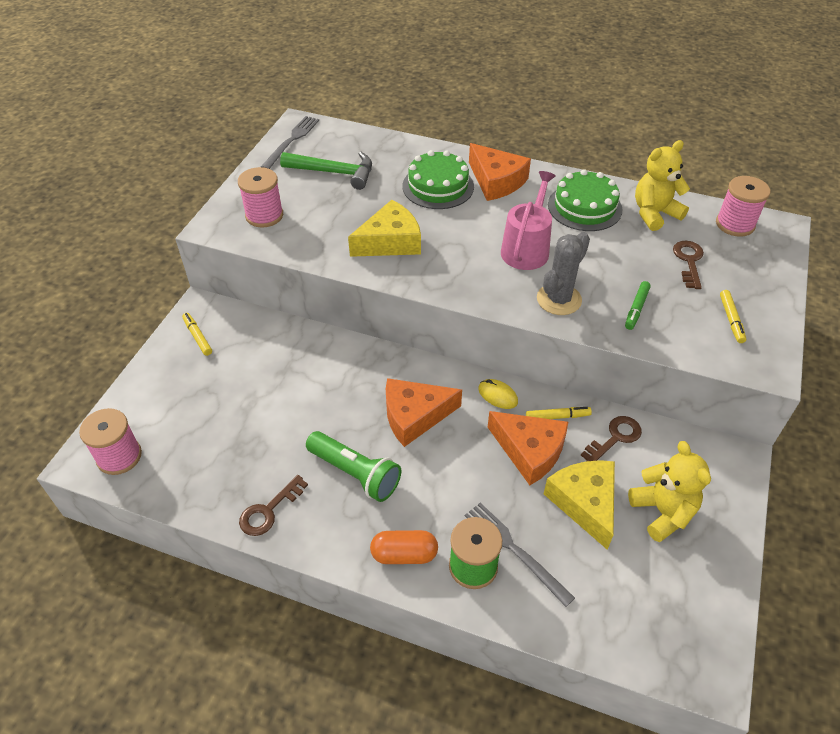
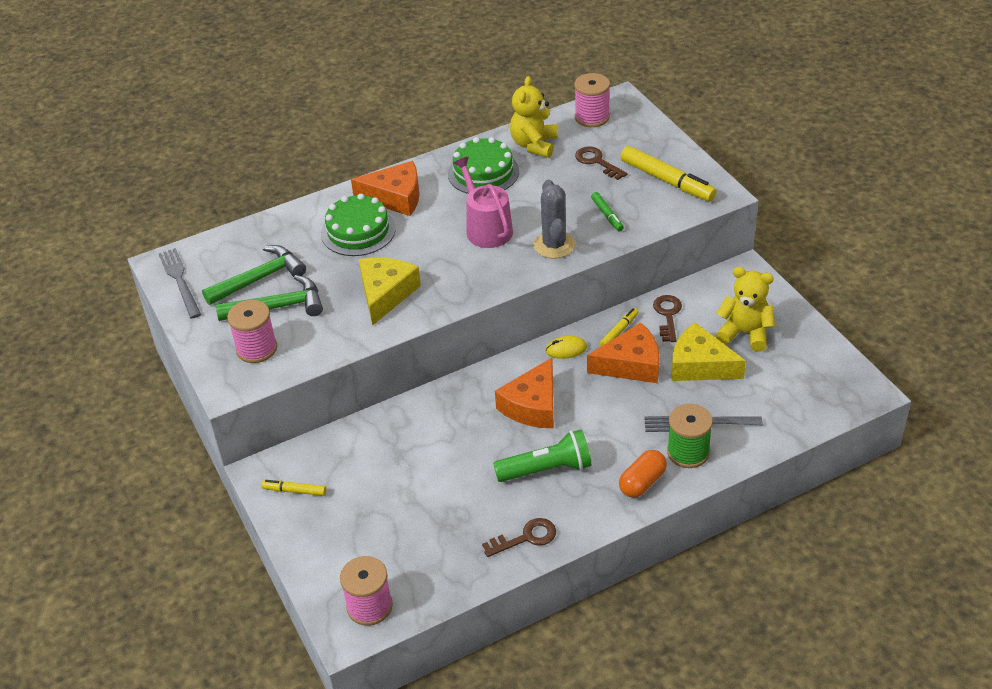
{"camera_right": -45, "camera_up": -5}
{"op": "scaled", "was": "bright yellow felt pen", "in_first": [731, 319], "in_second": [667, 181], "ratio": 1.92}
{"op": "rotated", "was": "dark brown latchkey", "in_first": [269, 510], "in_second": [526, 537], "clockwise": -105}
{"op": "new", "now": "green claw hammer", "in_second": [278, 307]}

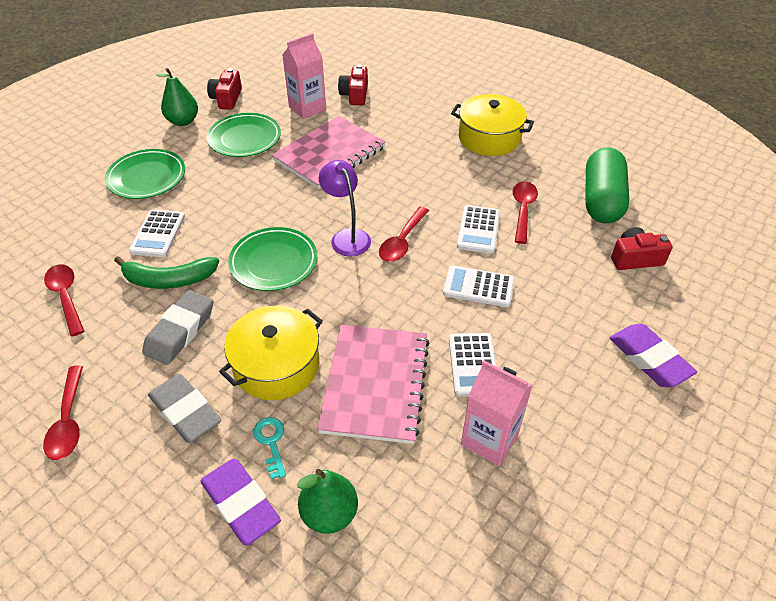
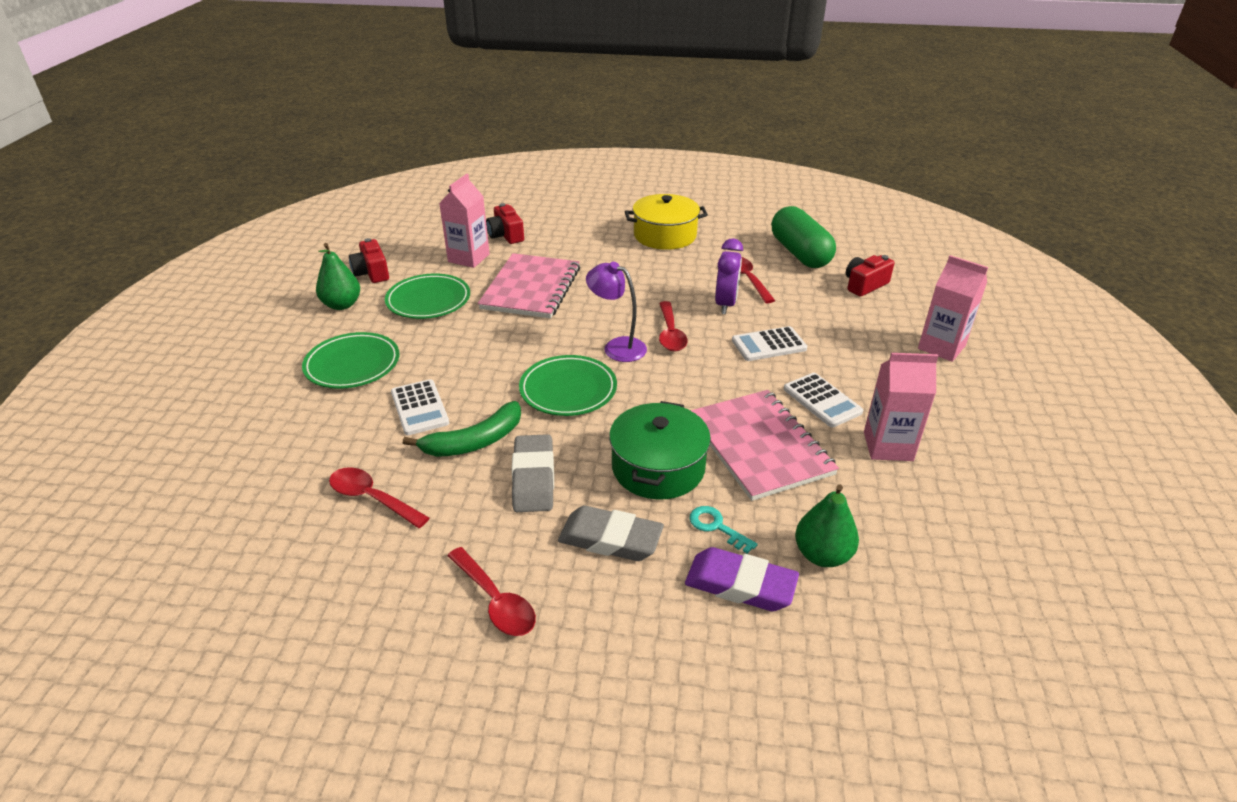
{"camera_right": -30, "camera_up": -10}
{"op": "swapped", "was": "white calculator", "now": "violet clock", "in_first": [478, 230], "in_second": [725, 304]}
{"op": "repainted", "was": "bright yellow pot", "now": "green pot", "in_first": [276, 365], "in_second": [658, 467]}
{"op": "swapped", "was": "violet gum eraser", "now": "pink milk carton", "in_first": [649, 359], "in_second": [941, 347]}

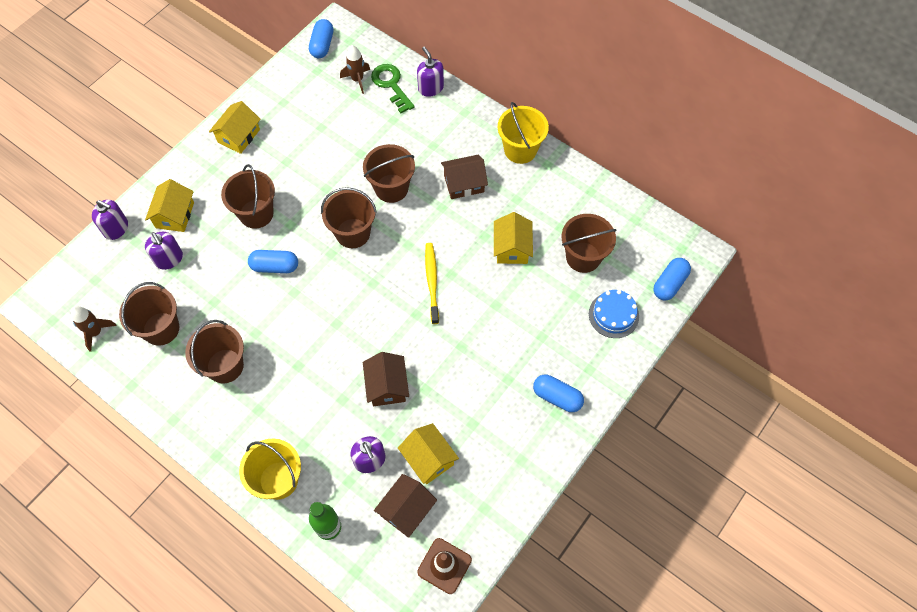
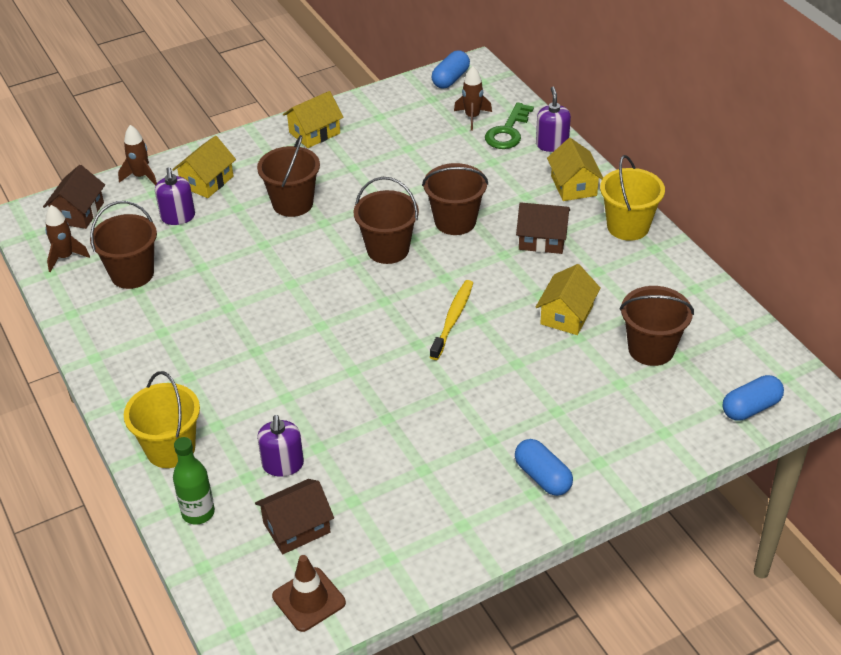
{"camera_right": 25, "camera_up": -20}
{"op": "rotated", "was": "green latchkey", "in_first": [391, 85], "in_second": [508, 131], "clockwise": -150}
{"op": "swapped", "was": "violet pump bottle", "now": "dark brown rocket", "in_first": [116, 228], "in_second": [141, 176]}
{"op": "gone", "was": "royal blue pill", "in_first": [275, 266]}
{"op": "gone", "was": "royal blue cake", "in_first": [613, 315]}
{"op": "gone", "was": "dark brown sand bucket", "in_first": [225, 366]}
{"op": "shifted", "was": "dark brown house", "in_first": [387, 386], "in_second": [79, 213]}
{"op": "shifted", "was": "bright yellow house", "in_first": [428, 459], "in_second": [573, 186]}

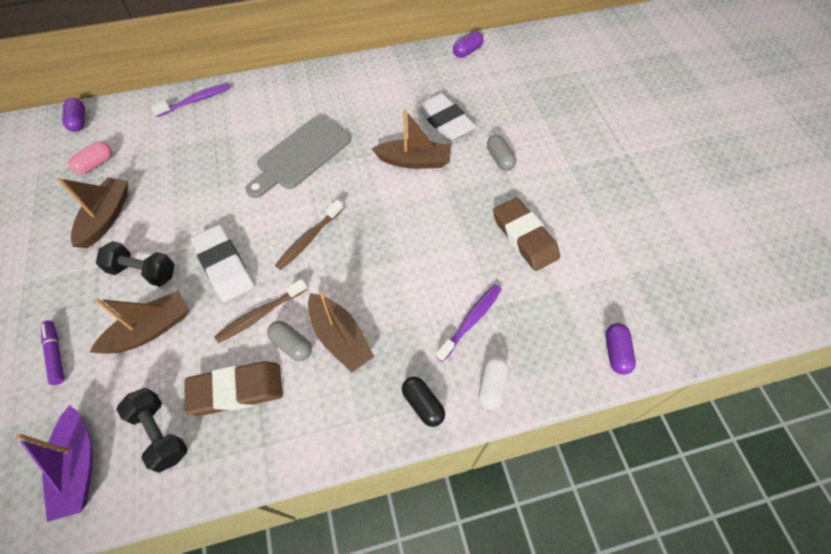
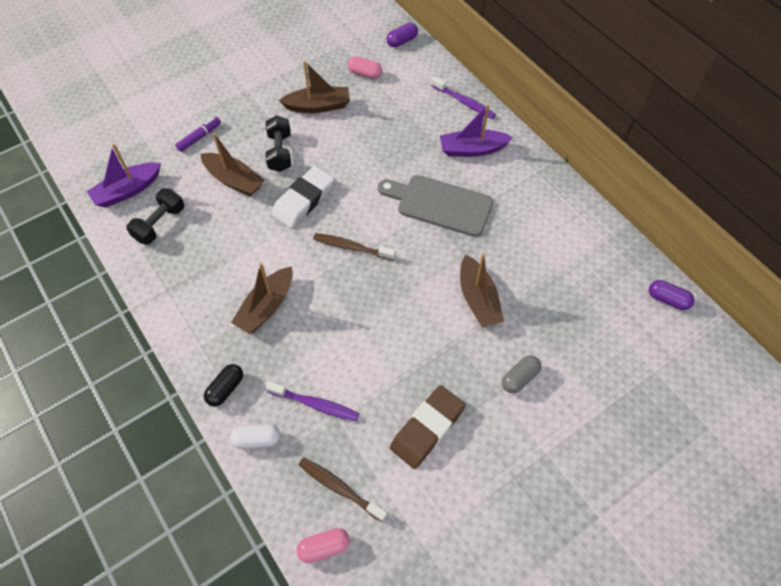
{"camera_right": 70, "camera_up": 0}
{"op": "gone", "was": "white gum eraser", "in_first": [445, 121]}
{"op": "shifted", "was": "dark brown toothbrush", "in_first": [260, 315], "in_second": [340, 488]}
{"op": "gone", "was": "gray pill", "in_first": [292, 345]}
{"op": "repainted", "was": "violet pill", "now": "pink pill", "in_first": [616, 352], "in_second": [324, 547]}
{"op": "gone", "was": "dark brown gum eraser", "in_first": [236, 390]}
{"op": "new", "now": "violet toy boat", "in_second": [472, 149]}

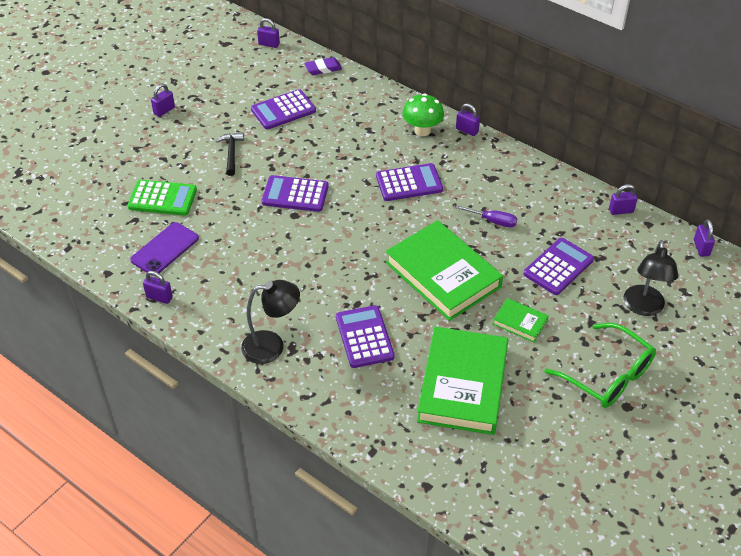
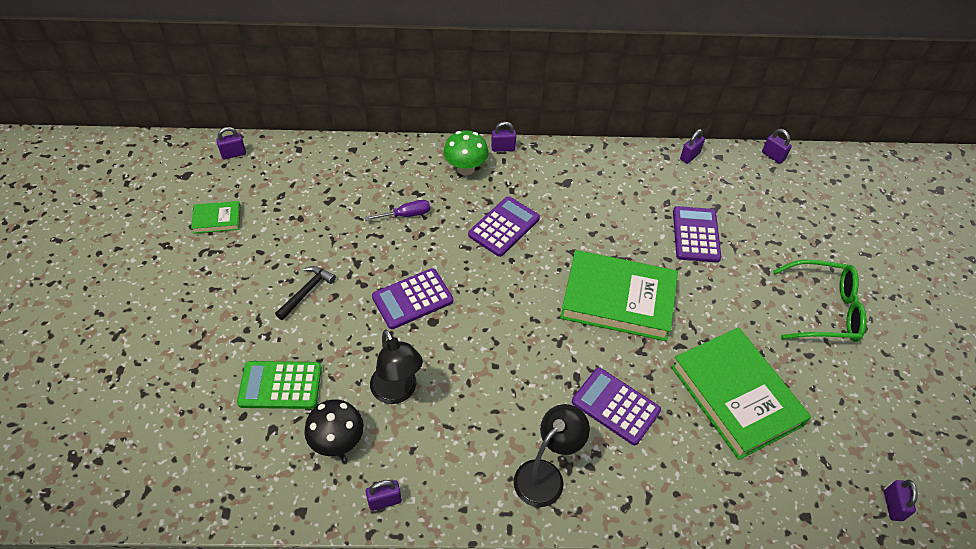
{"camera_right": -40, "camera_up": 5}
{"op": "gone", "was": "violet gum eraser", "in_first": [323, 68]}
{"op": "shifted", "was": "violet lock", "in_first": [164, 110], "in_second": [893, 506]}
{"op": "gone", "was": "violet calculator", "in_first": [283, 110]}
{"op": "rotated", "was": "jet-black claw hammer", "in_first": [231, 153], "in_second": [306, 292], "clockwise": 75}
{"op": "rotated", "was": "green calculator", "in_first": [162, 198], "in_second": [280, 385], "clockwise": -150}
{"op": "shifted", "was": "violet flat screwdriver", "in_first": [493, 221], "in_second": [406, 215]}
{"op": "swapped", "was": "violet phone", "now": "jet-black fungus", "in_first": [165, 249], "in_second": [338, 441]}
{"op": "shifted", "was": "jet-black lamp", "in_first": [643, 308], "in_second": [397, 392]}
{"op": "shifted", "was": "green hardcover", "in_first": [520, 322], "in_second": [217, 219]}

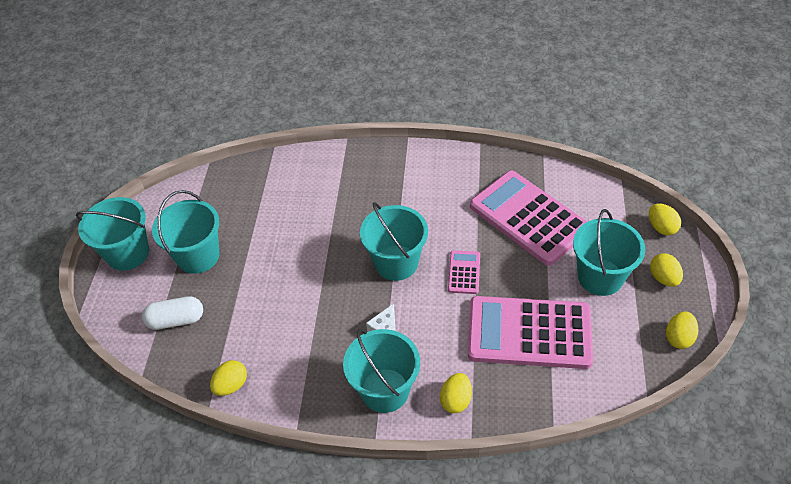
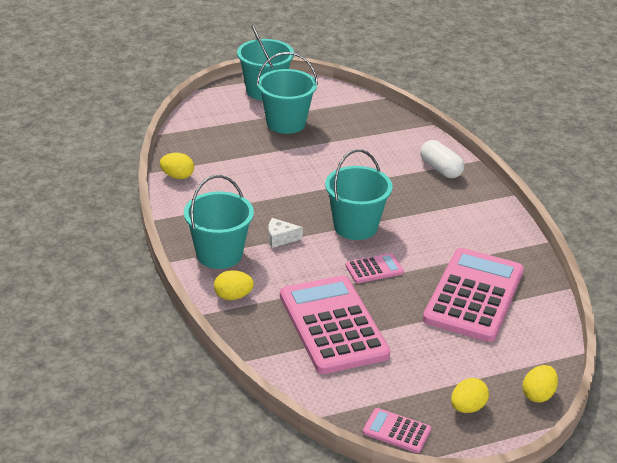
{"camera_right": 60, "camera_up": -15}
{"op": "gone", "was": "teal sand bucket", "in_first": [600, 277]}
{"op": "shifted", "was": "white pill", "in_first": [176, 320], "in_second": [440, 169]}
{"op": "swapped", "was": "bright yellow toy egg", "now": "pink calculator", "in_first": [678, 338], "in_second": [396, 431]}

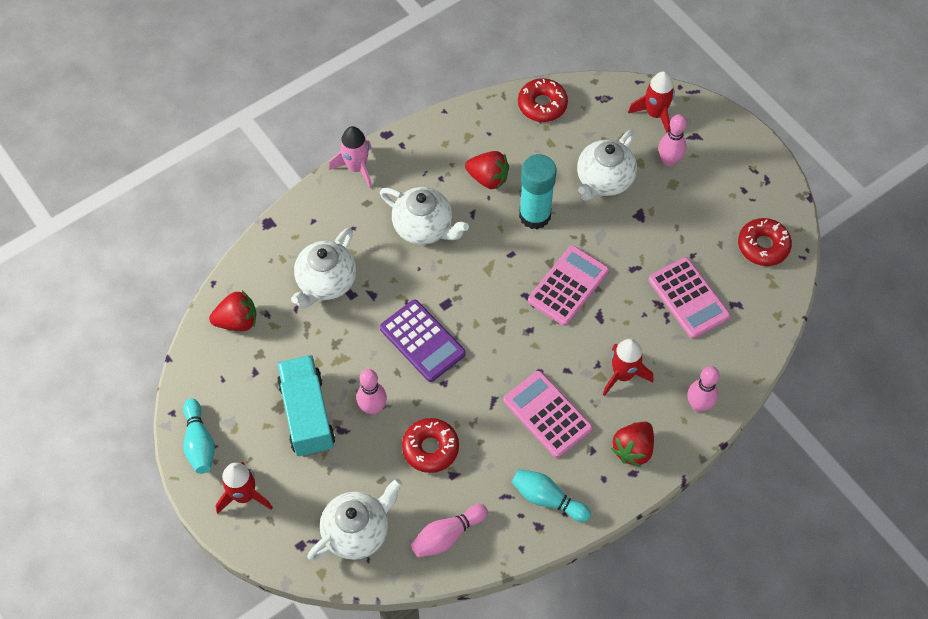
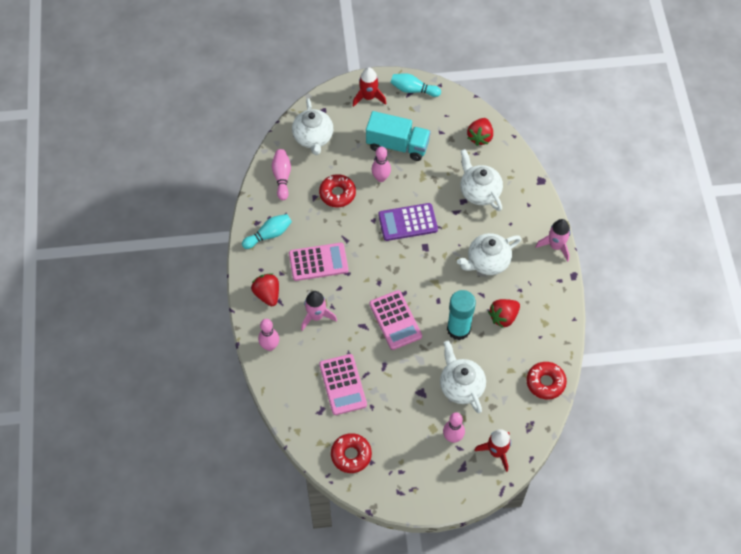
{"camera_right": 120, "camera_up": 0}
{"op": "rotated", "was": "pink calculator", "in_first": [688, 298], "in_second": [343, 385], "clockwise": -105}
{"op": "repainted", "was": "scarlet rocket", "now": "pink rocket", "in_first": [623, 375], "in_second": [316, 316]}

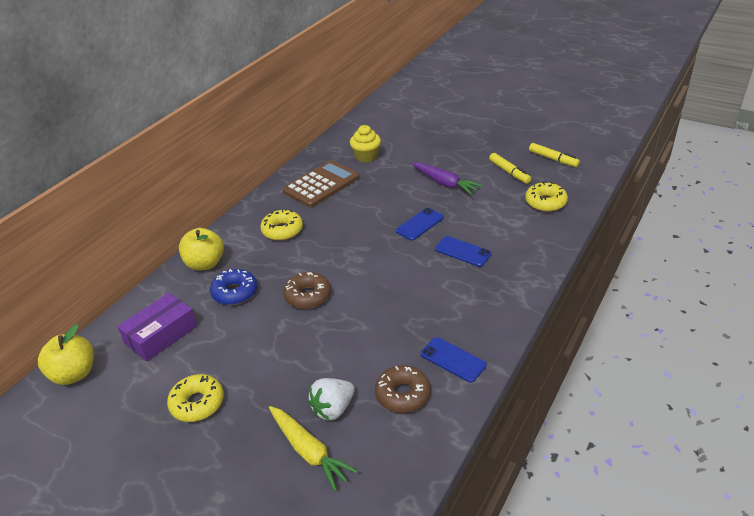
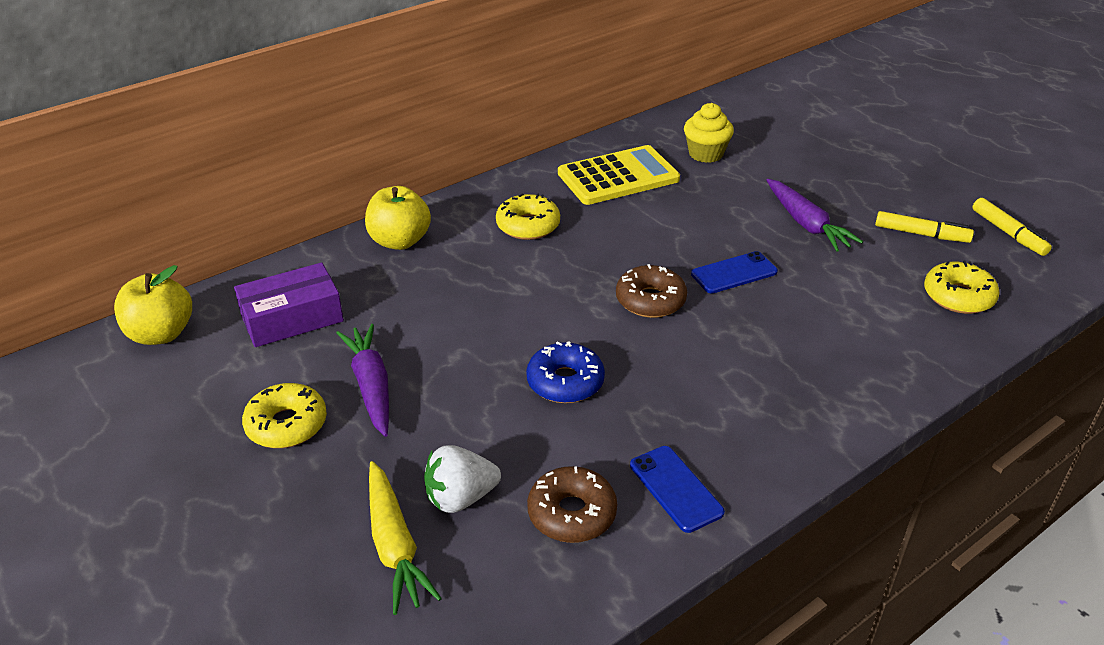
{"camera_right": 20, "camera_up": 0}
{"op": "rotated", "was": "bright yellow felt pen", "in_first": [509, 172], "in_second": [921, 234], "clockwise": -60}
{"op": "repainted", "was": "dark brown calculator", "now": "bright yellow calculator", "in_first": [321, 184], "in_second": [618, 177]}
{"op": "gone", "was": "royal blue phone", "in_first": [463, 251]}
{"op": "shifted", "was": "royal blue donut", "in_first": [235, 292], "in_second": [565, 382]}
{"op": "shifted", "was": "dark brown donut", "in_first": [308, 296], "in_second": [650, 300]}
{"op": "new", "now": "violet carrot", "in_second": [371, 386]}

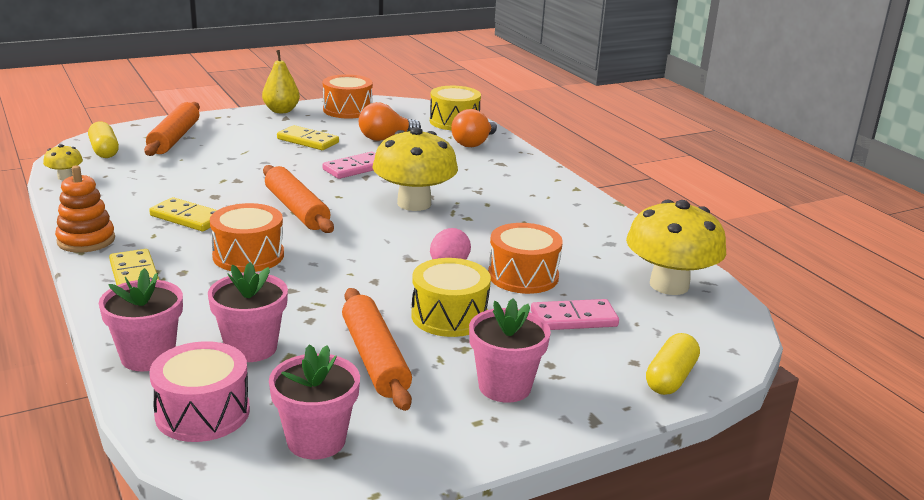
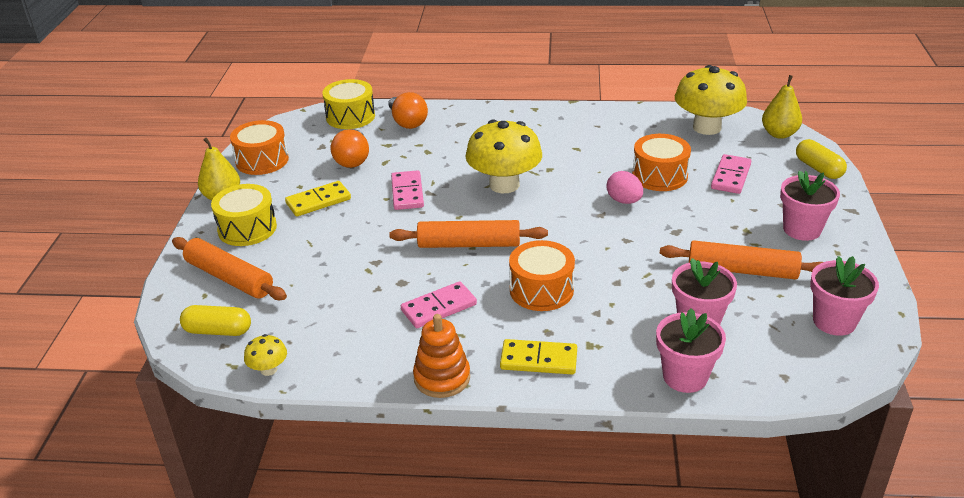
{"camera_right": -55, "camera_up": 10}
{"op": "repainted", "was": "bright yellow domino piece", "now": "pink domino piece", "in_first": [187, 218], "in_second": [439, 307]}
{"op": "shifted", "was": "bright yellow drum", "in_first": [449, 316], "in_second": [247, 228]}
{"op": "gone", "was": "pink drum", "in_first": [202, 412]}
{"op": "new", "now": "bright yellow pear fruit", "in_second": [779, 134]}

